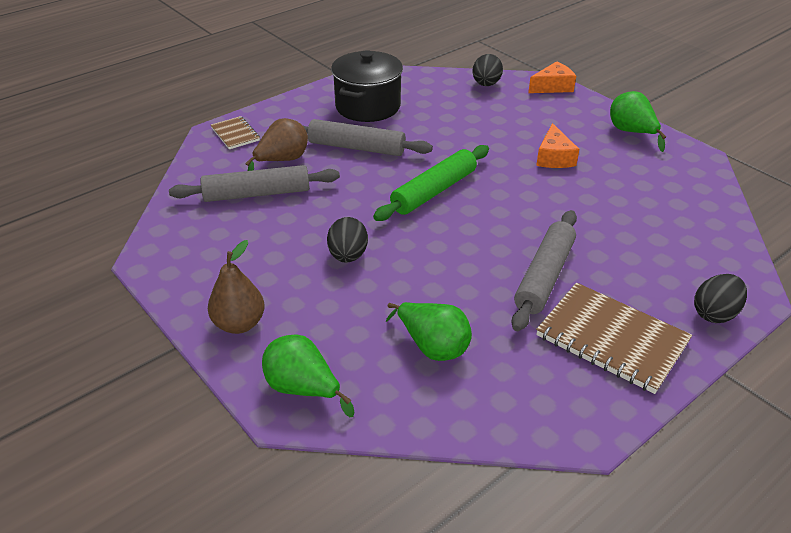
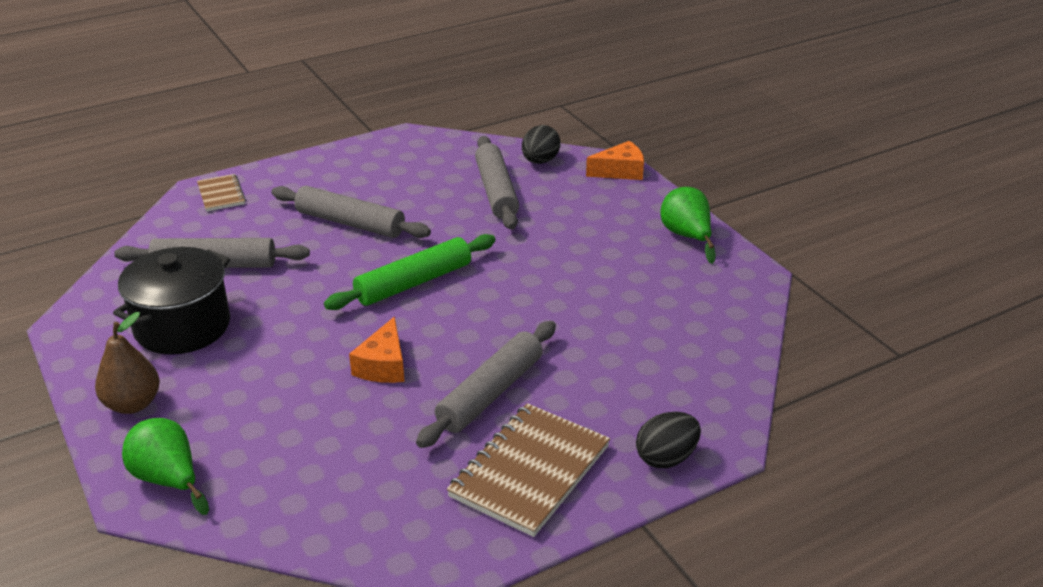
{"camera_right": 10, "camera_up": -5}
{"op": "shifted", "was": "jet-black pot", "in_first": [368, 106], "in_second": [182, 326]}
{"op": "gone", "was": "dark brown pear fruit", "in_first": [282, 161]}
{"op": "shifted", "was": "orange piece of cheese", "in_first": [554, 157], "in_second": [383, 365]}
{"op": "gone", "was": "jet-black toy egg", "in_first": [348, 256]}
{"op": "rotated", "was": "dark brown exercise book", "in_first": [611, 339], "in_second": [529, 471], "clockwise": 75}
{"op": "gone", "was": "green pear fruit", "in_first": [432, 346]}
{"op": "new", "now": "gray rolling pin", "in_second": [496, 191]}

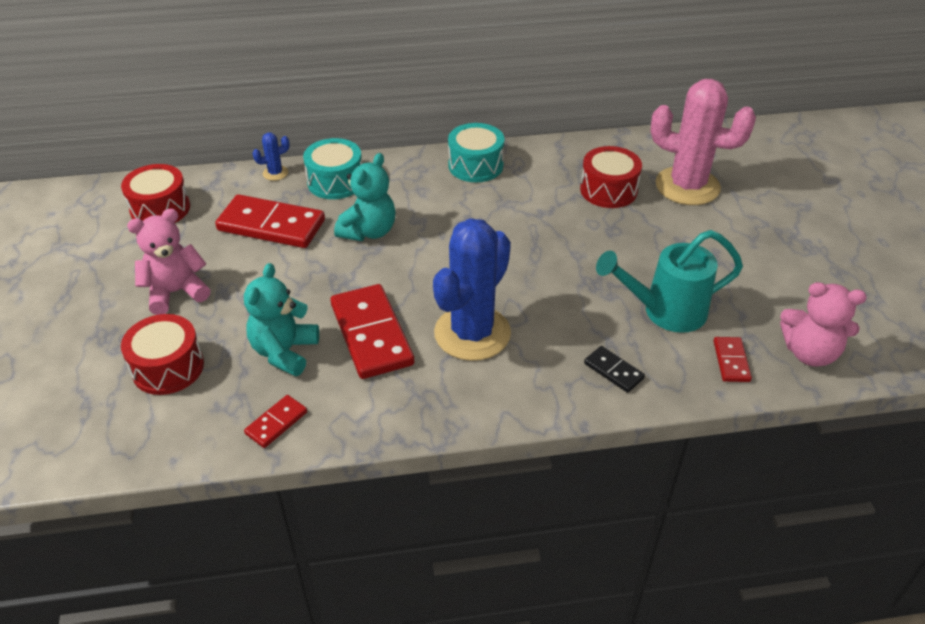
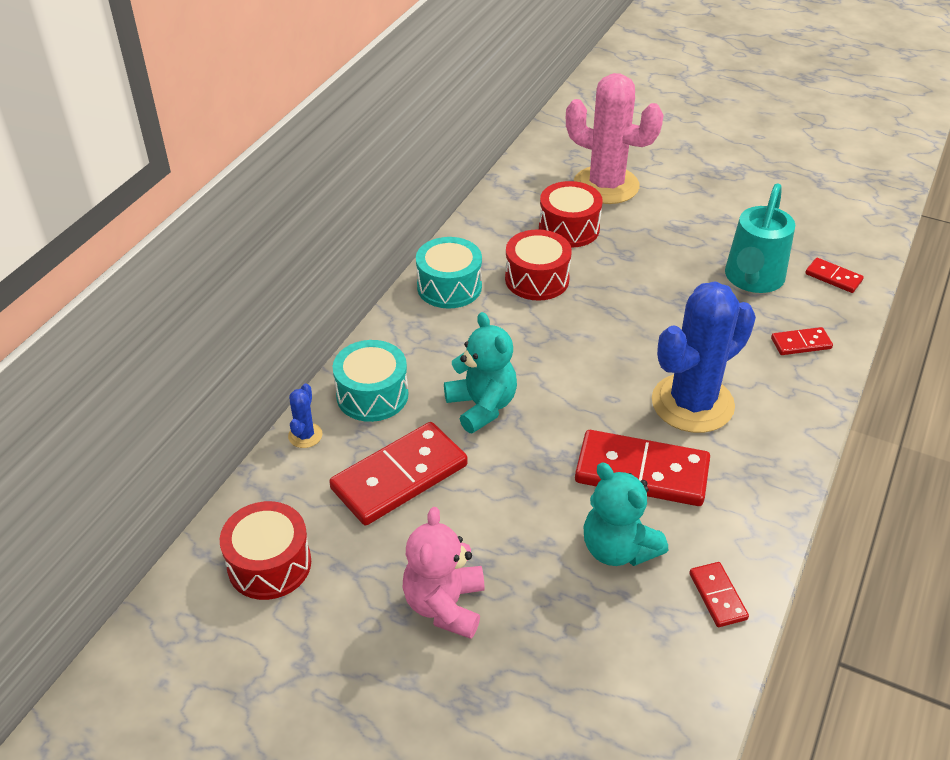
{"camera_right": -55, "camera_up": 0}
{"op": "rotated", "was": "pink prickly plant", "in_first": [687, 186], "in_second": [606, 185], "clockwise": 60}
{"op": "rotated", "was": "royal blue prickly plant", "in_first": [472, 333], "in_second": [692, 403], "clockwise": 75}
{"op": "gone", "was": "pink stuffed bear", "in_first": [809, 353]}
{"op": "shifted", "was": "scarlet drum", "in_first": [168, 367], "in_second": [537, 279]}
{"op": "repainted", "was": "jet-black domino piece", "now": "scarlet domino piece", "in_first": [613, 371], "in_second": [801, 343]}

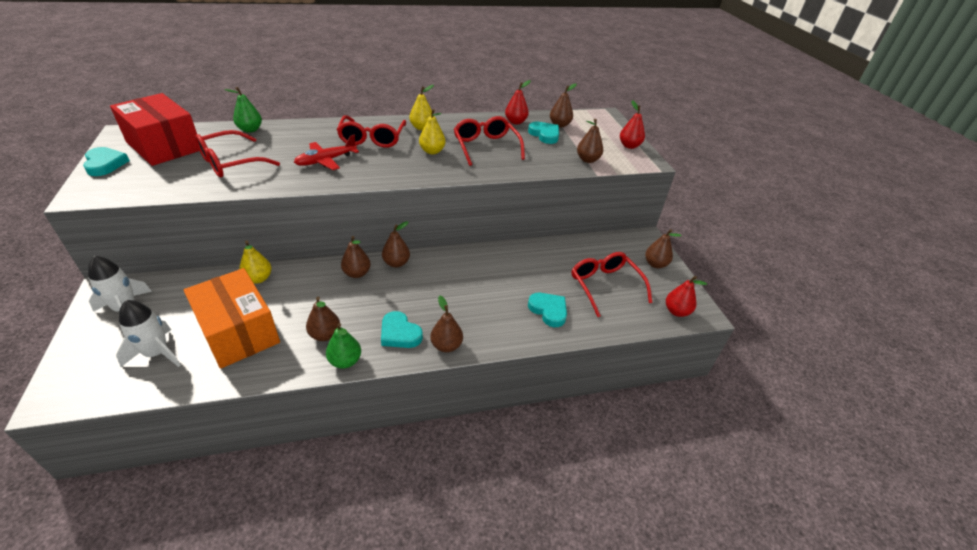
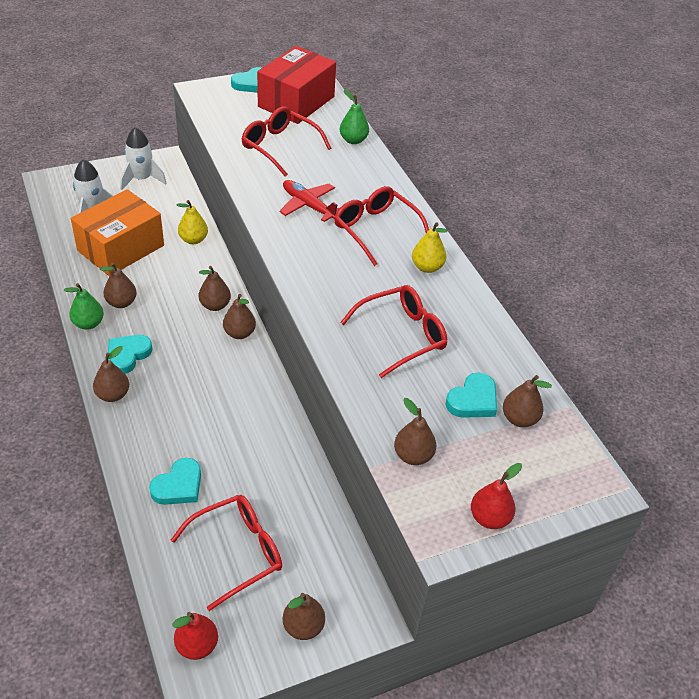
{"camera_right": 80, "camera_up": 5}
{"op": "gone", "was": "scarlet pear fruit", "in_first": [515, 122]}
{"op": "gone", "was": "bright yellow pear fruit", "in_first": [432, 151]}
{"op": "rotated", "was": "scarlet eyeglasses", "in_first": [372, 138], "in_second": [376, 230], "clockwise": 60}

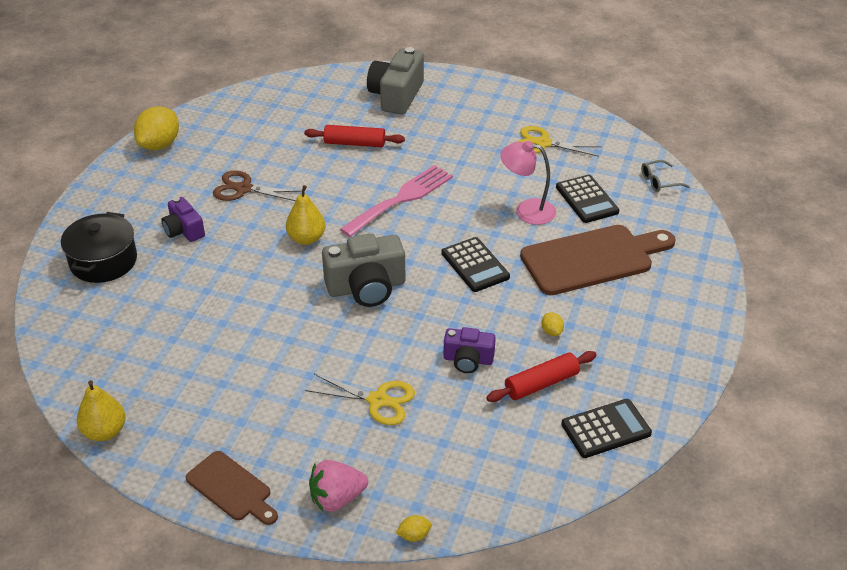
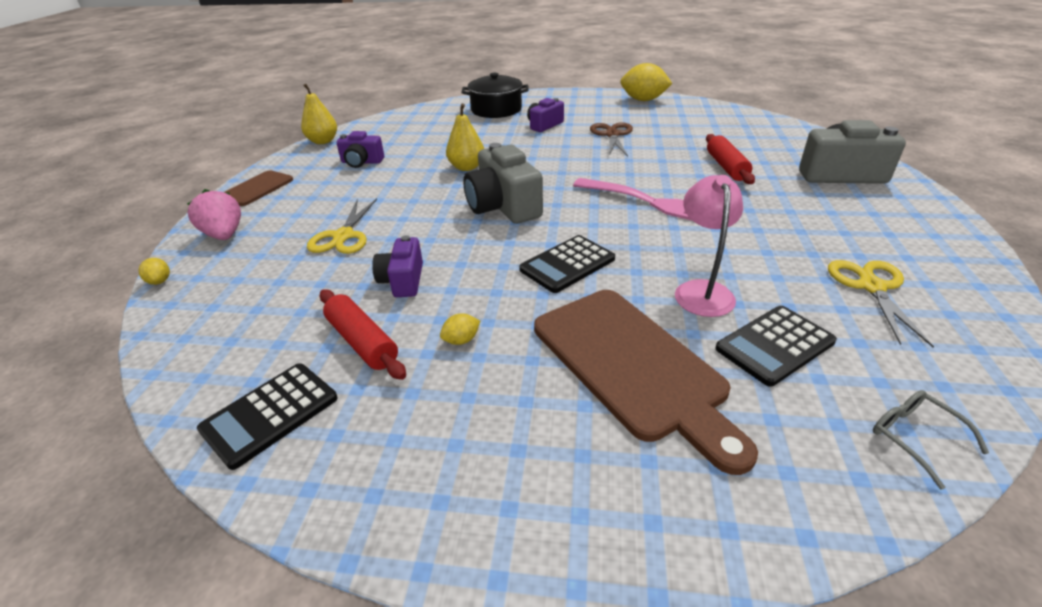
{"camera_right": 80, "camera_up": -5}
{"op": "shifted", "was": "bright yellow pear fruit", "in_first": [306, 238], "in_second": [466, 167]}
{"op": "rotated", "was": "jet-black calculator", "in_first": [606, 429], "in_second": [270, 414], "clockwise": 75}
{"op": "new", "now": "violet photo camera", "in_second": [362, 162]}

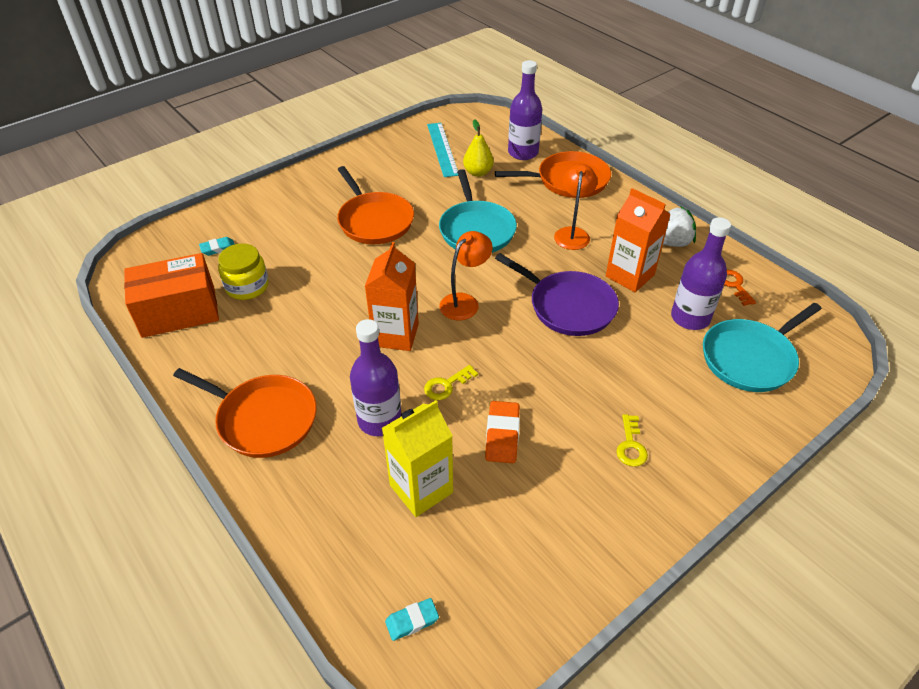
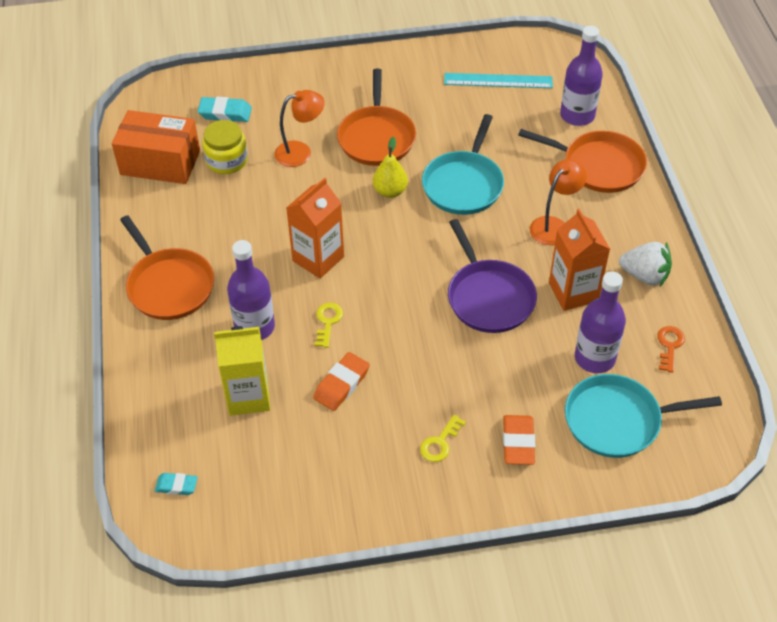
{"camera_right": 30, "camera_up": 5}
{"op": "shifted", "was": "bright yellow pear fruit", "in_first": [478, 172], "in_second": [390, 191]}
{"op": "rotated", "was": "teal measuring stick", "in_first": [442, 149], "in_second": [498, 81], "clockwise": 75}
{"op": "shifted", "was": "orange lamp", "in_first": [465, 302], "in_second": [300, 152]}
{"op": "scaled", "was": "teal gum eraser", "in_first": [218, 248], "in_second": [225, 113], "ratio": 1.56}
{"op": "rotated", "was": "bright yellow latchkey", "in_first": [446, 385], "in_second": [328, 322], "clockwise": 105}
{"op": "new", "now": "orange gum eraser", "in_second": [518, 442]}

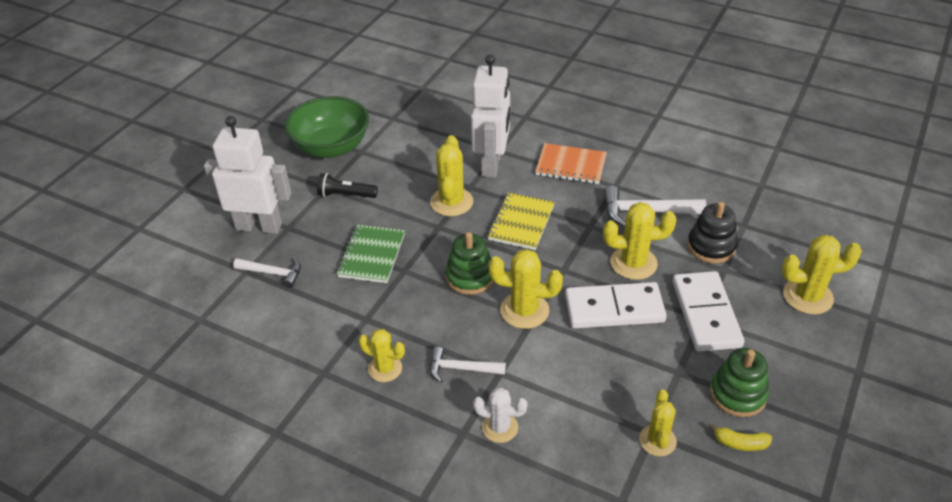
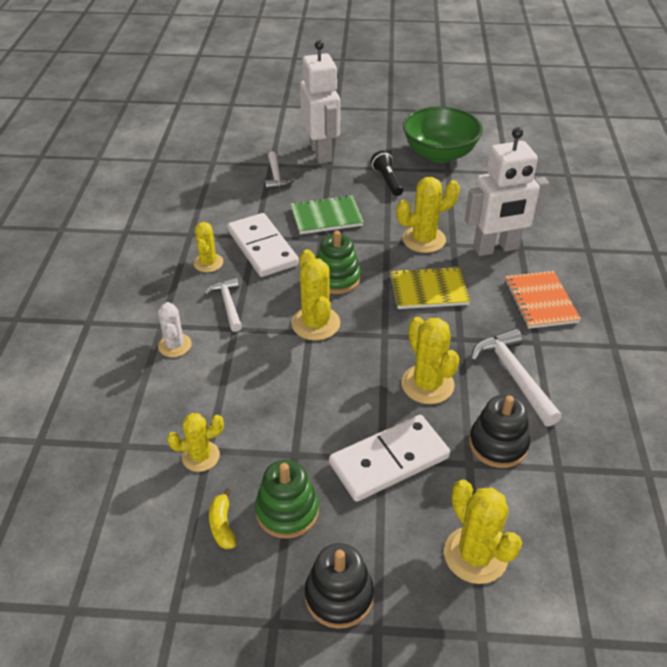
{"camera_right": 65, "camera_up": 0}
{"op": "shifted", "was": "white domino piece", "in_first": [614, 309], "in_second": [262, 248]}
{"op": "new", "now": "jet-black stacking toy", "in_second": [339, 596]}

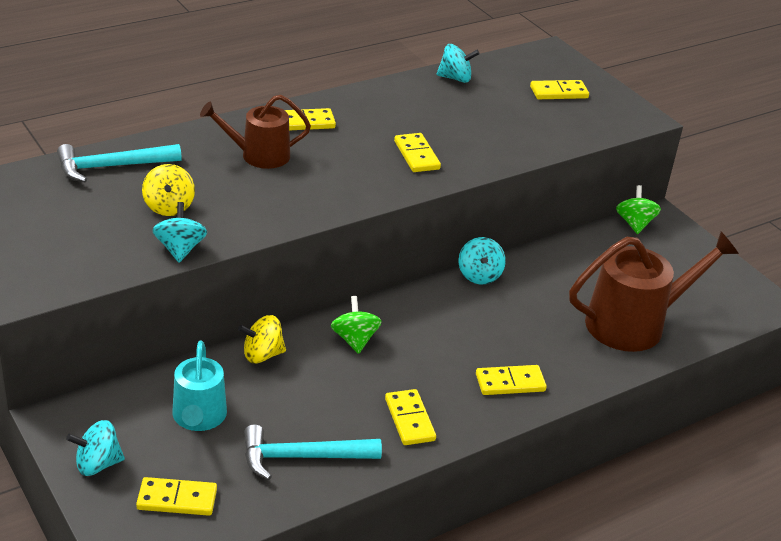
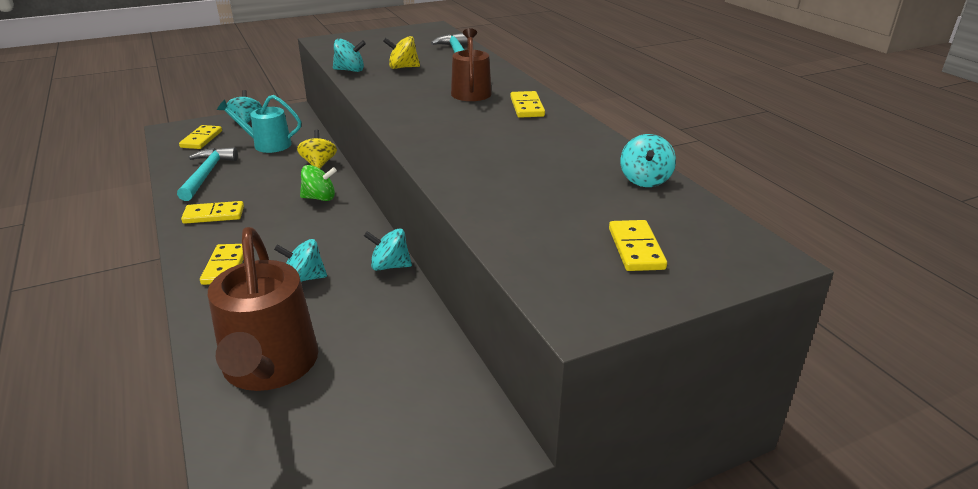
{"camera_right": 100, "camera_up": -5}
{"op": "gone", "was": "bright yellow domino piece", "in_first": [416, 155]}
{"op": "gone", "was": "green whirligig", "in_first": [634, 224]}
{"op": "new", "now": "teal whirligig", "in_second": [304, 278]}

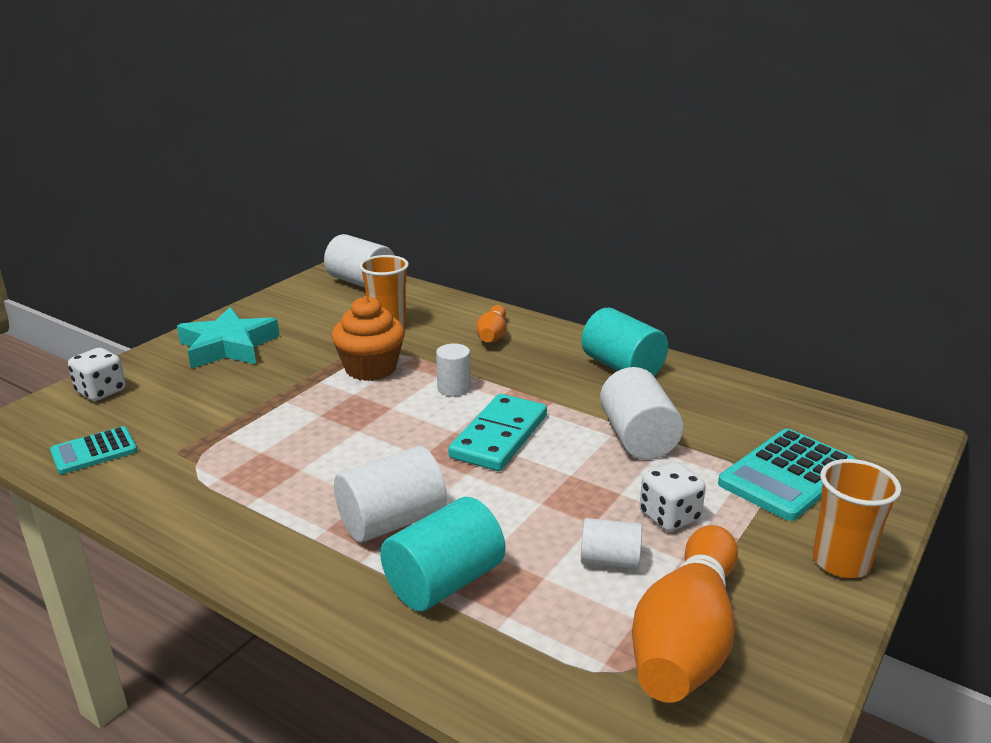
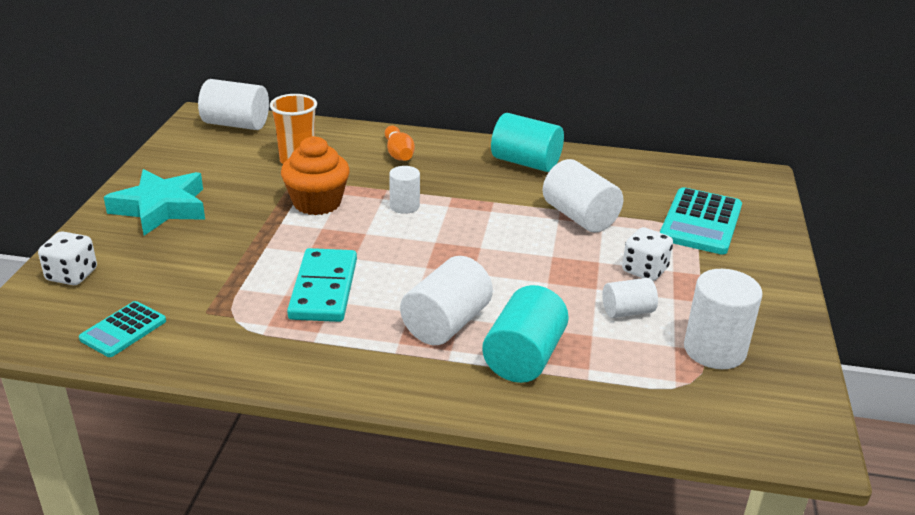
{"camera_right": -25, "camera_up": 5}
{"op": "shifted", "was": "teal domino piece", "in_first": [499, 436], "in_second": [324, 289]}
{"op": "gone", "was": "orange tumbler", "in_first": [841, 562]}
{"op": "swapped", "was": "orange skittle", "now": "white cylinder", "in_first": [686, 638], "in_second": [714, 350]}

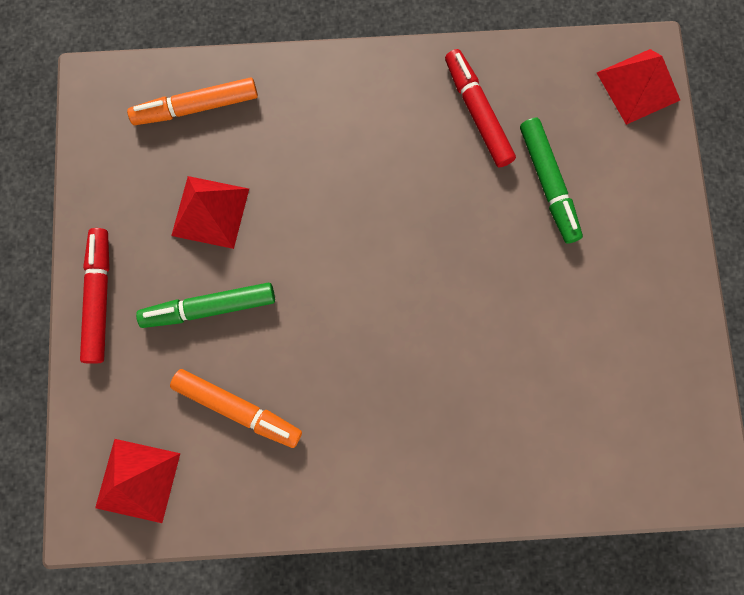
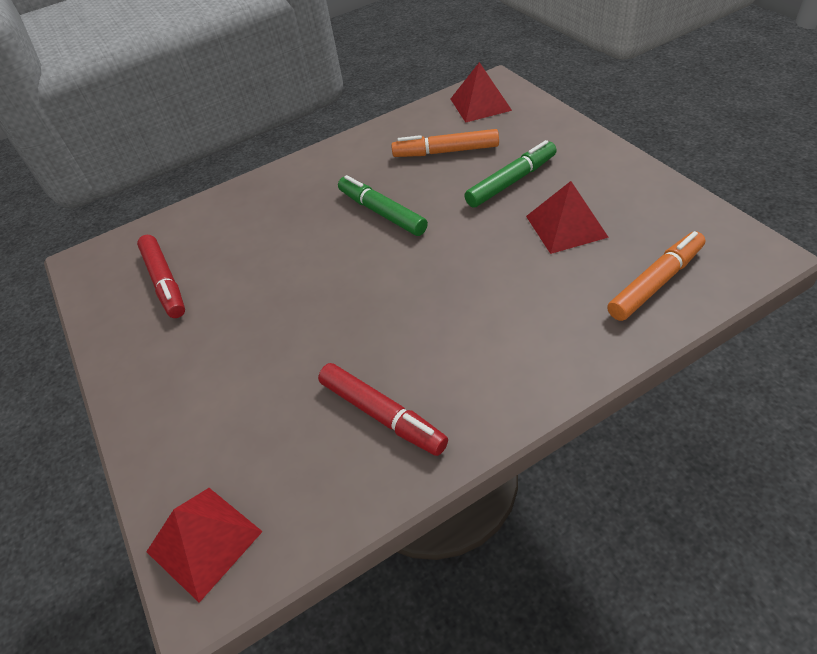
{"camera_right": 160, "camera_up": -30}
{"op": "shifted", "was": "green felt pen", "in_first": [548, 184], "in_second": [382, 212]}
{"op": "shifted", "was": "scarlet felt pen", "in_first": [100, 297], "in_second": [165, 282]}

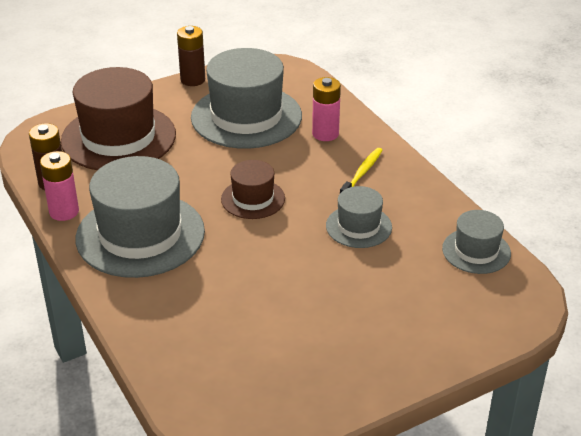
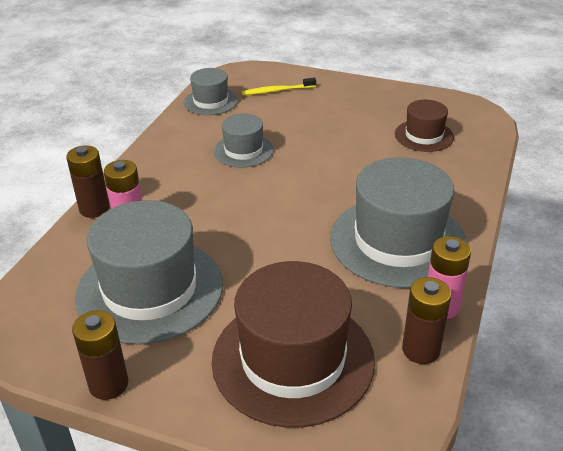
{"camera_right": -130, "camera_up": 0}
{"op": "shifted", "was": "bright yellow toothbrush", "in_first": [362, 173], "in_second": [277, 91]}
{"op": "shifted", "was": "dark brown top hat", "in_first": [253, 199], "in_second": [424, 135]}
{"op": "new", "now": "dark brown AA battery", "in_second": [94, 209]}

